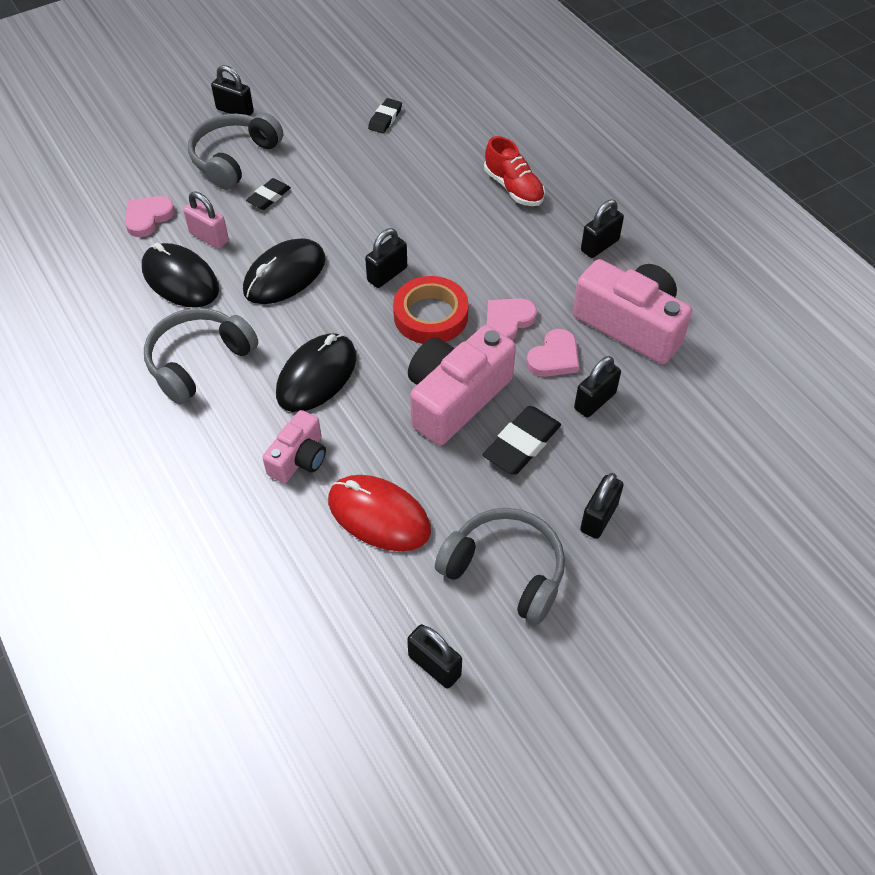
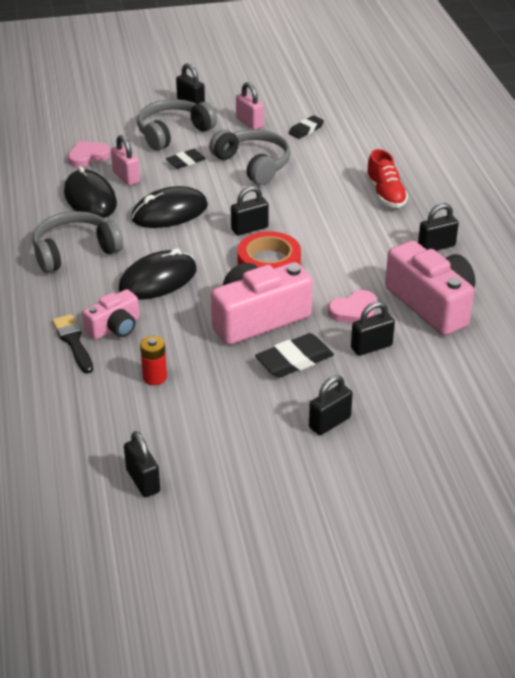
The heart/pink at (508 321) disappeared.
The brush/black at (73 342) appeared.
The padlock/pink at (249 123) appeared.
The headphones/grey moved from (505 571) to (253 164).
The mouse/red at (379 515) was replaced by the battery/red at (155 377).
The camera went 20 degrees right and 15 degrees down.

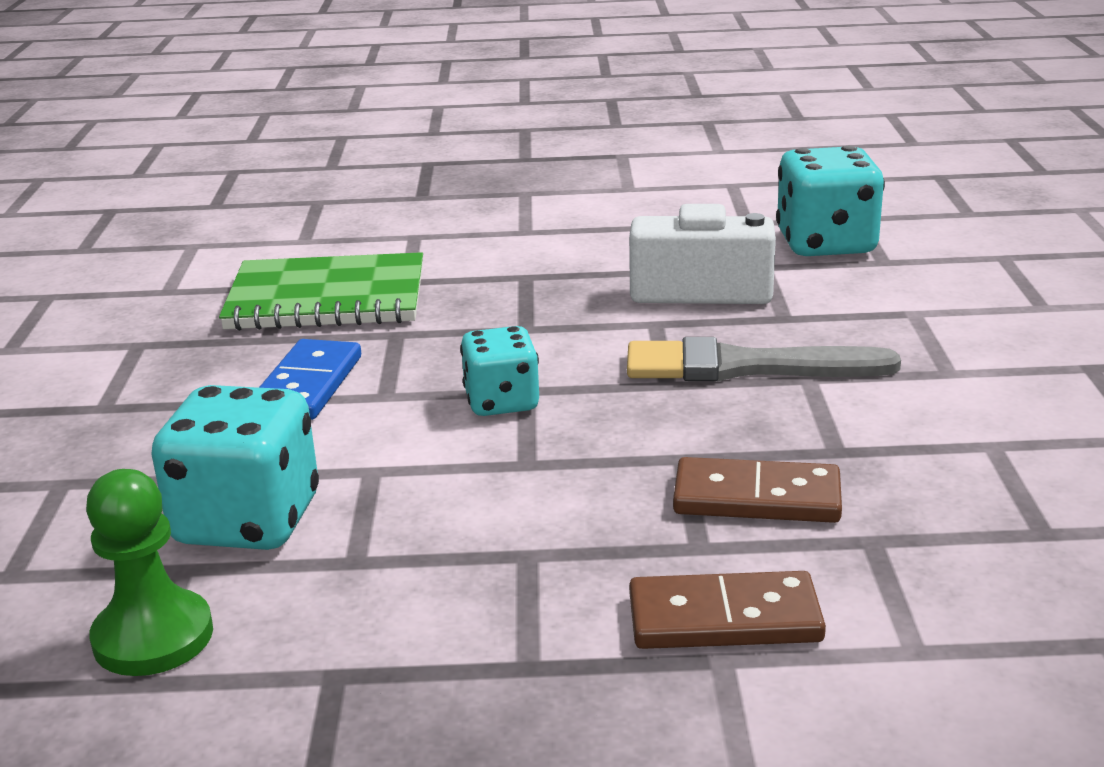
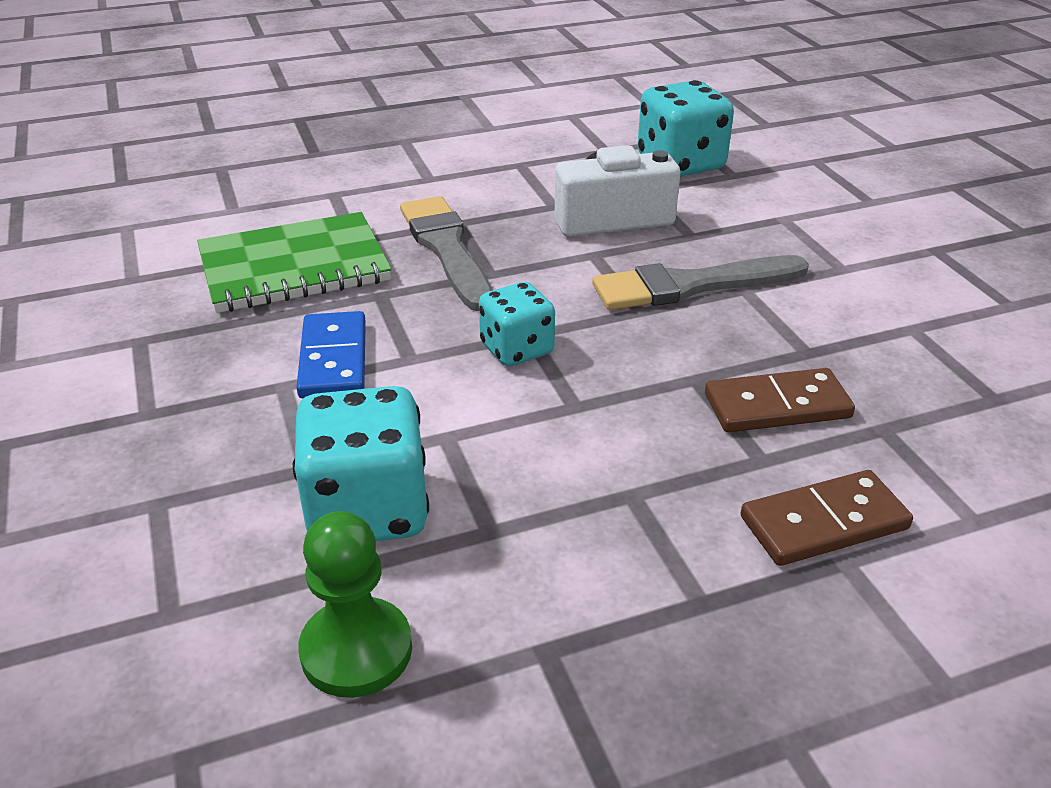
The brush/grey at (446 249) appeared.
The camera went 20 degrees left and 10 degrees up.

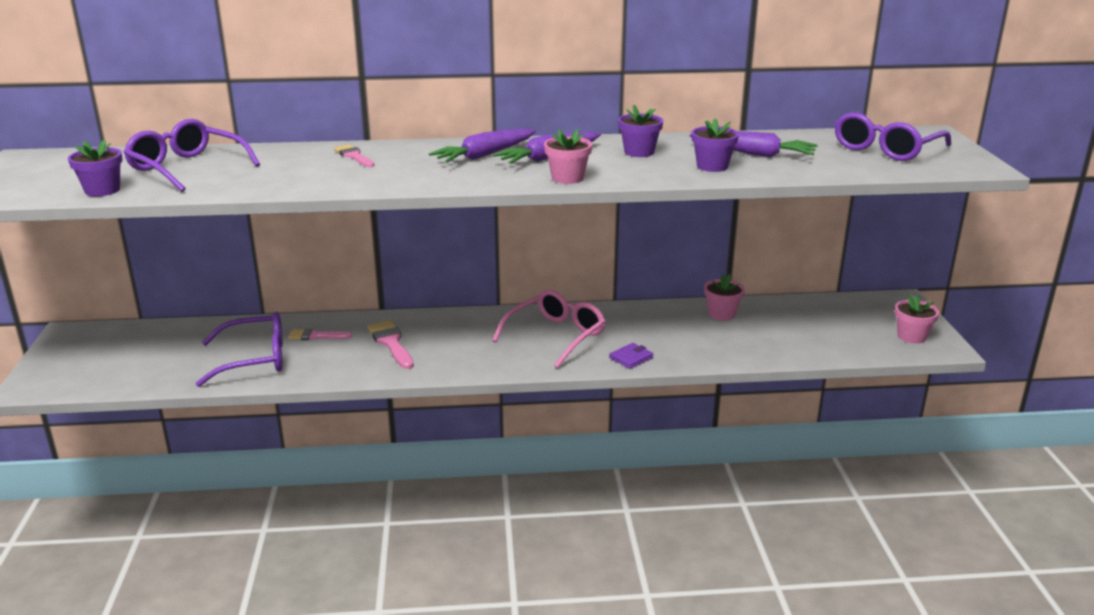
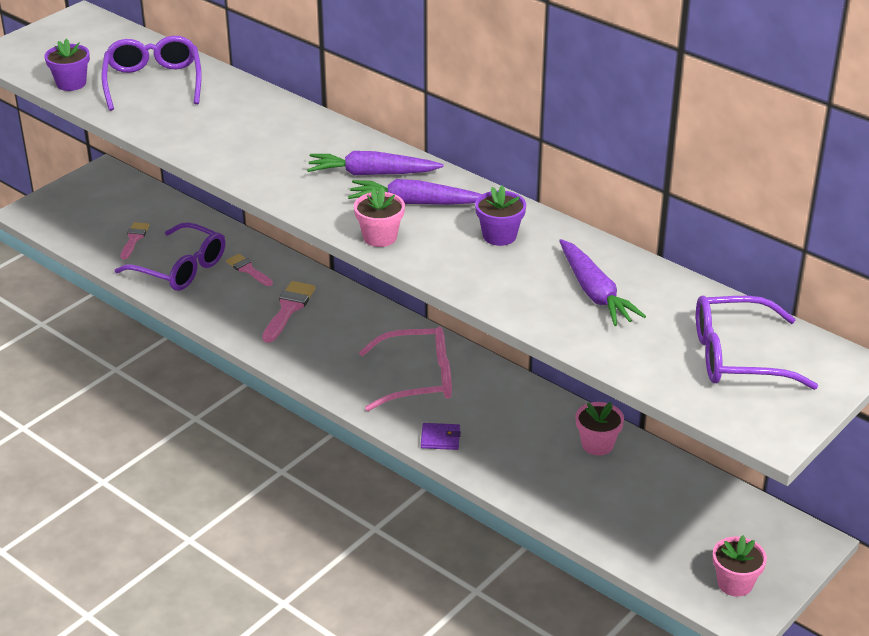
The flower pot/purple at (712 166) disappeared.
The brush/pink moved from (354 156) to (134 239).
The camera went 45 degrees right and 10 degrees up.

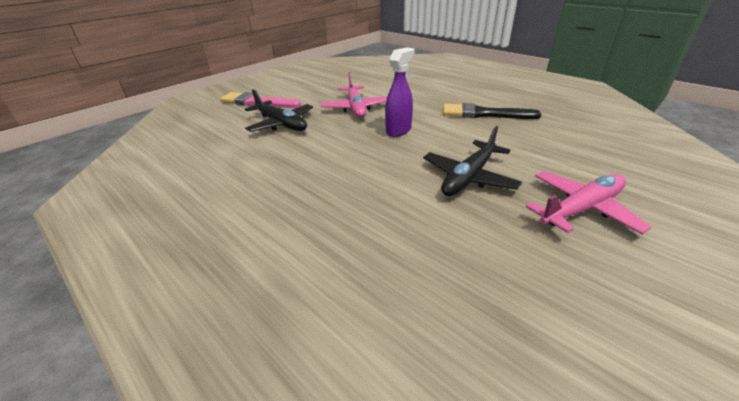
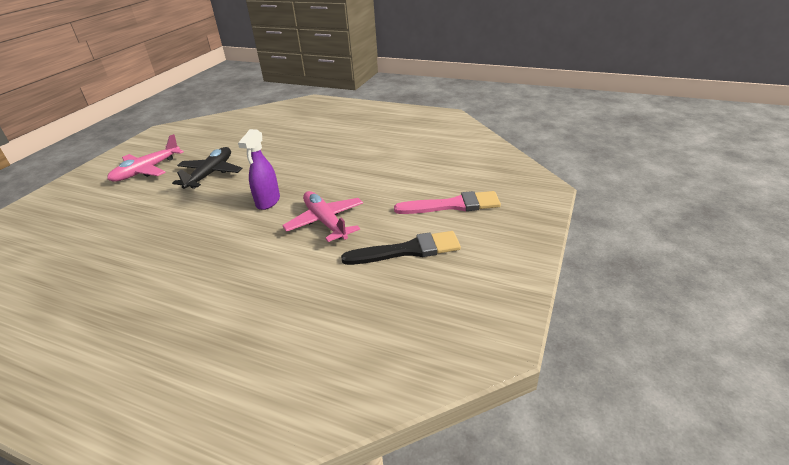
The plane/black at (281 124) disappeared.
The brush/black moved from (483 114) to (408 250).
The camera went 160 degrees right and 0 degrees up.

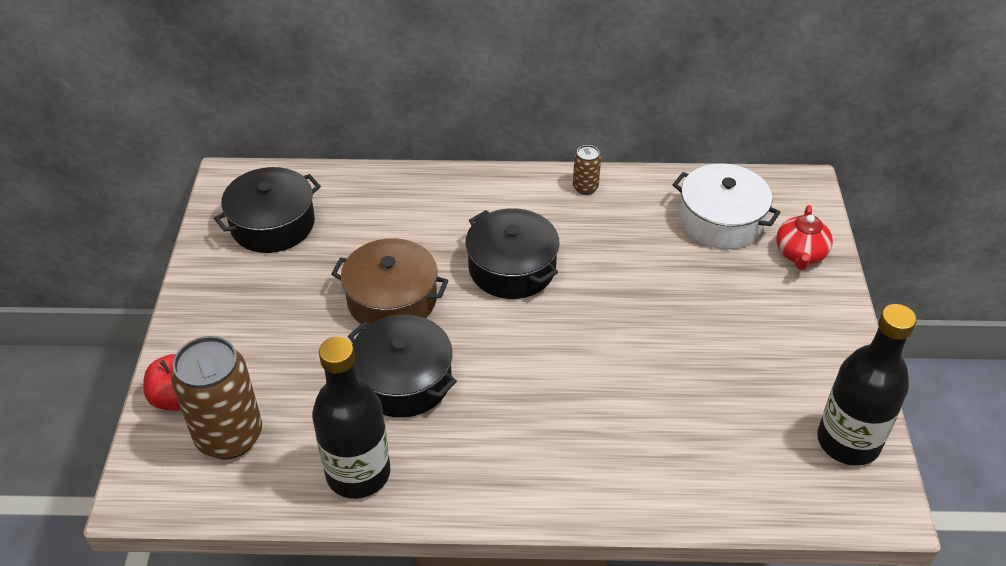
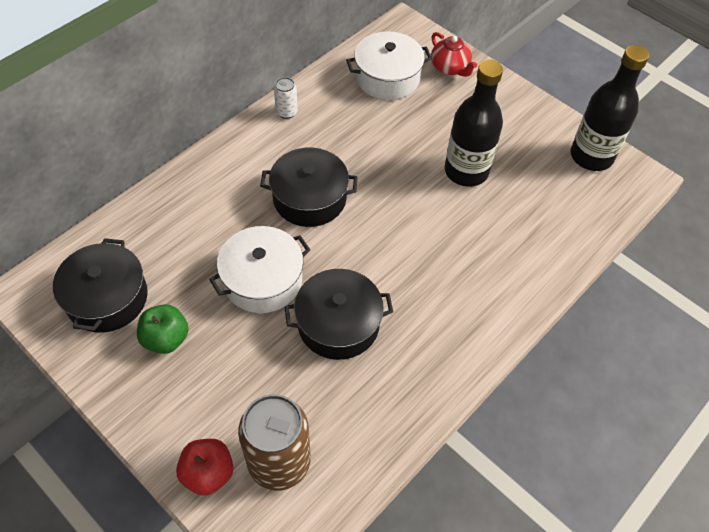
The apple/green at (166 339) appeared.
The bottle/black moved from (358 473) to (466 171).
The pot/brown at (392 299) became the pot/white at (262 280).
The can/brown at (585 187) became the can/white at (286 112).
The camera went 50 degrees left and 10 degrees up.

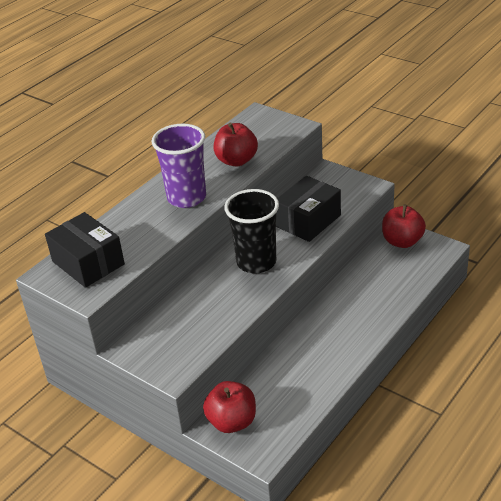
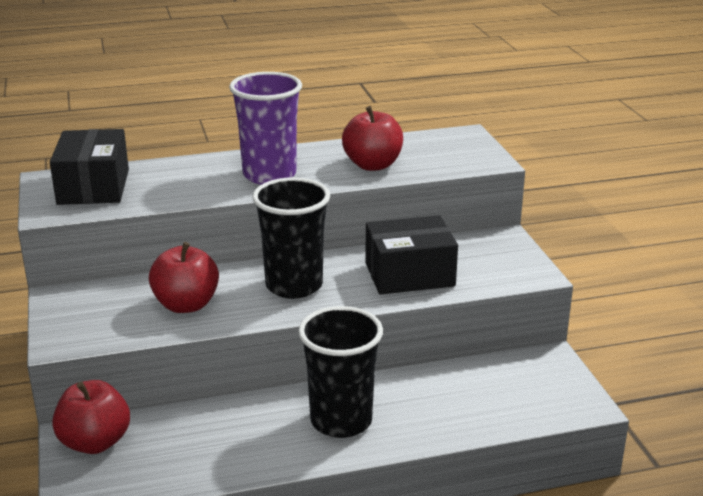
The cup/black at (341 421) appeared.
The apple/red moved from (402 241) to (186 305).
The camera went 35 degrees right and 10 degrees down.

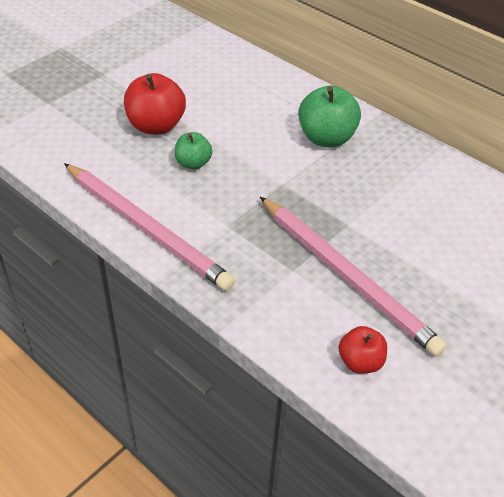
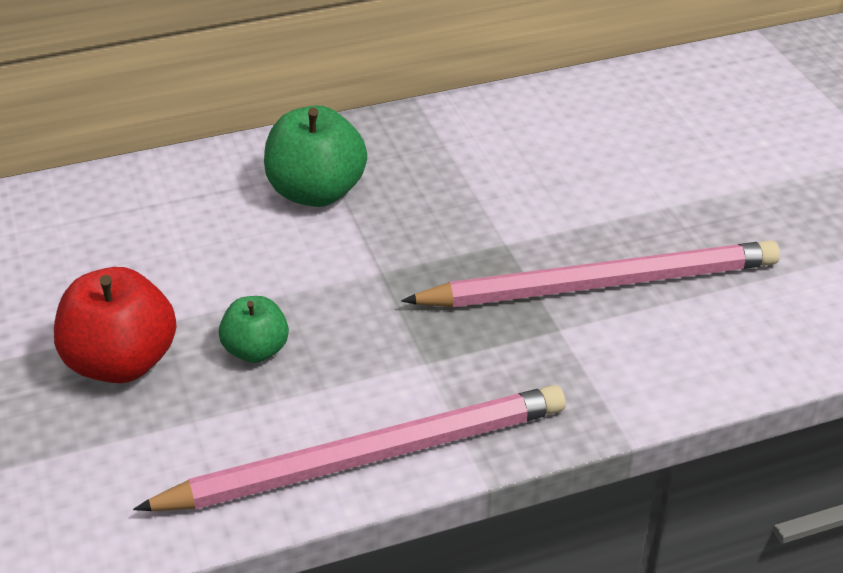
The apple/red at (360 362) disappeared.
The camera went 60 degrees left and 5 degrees down.

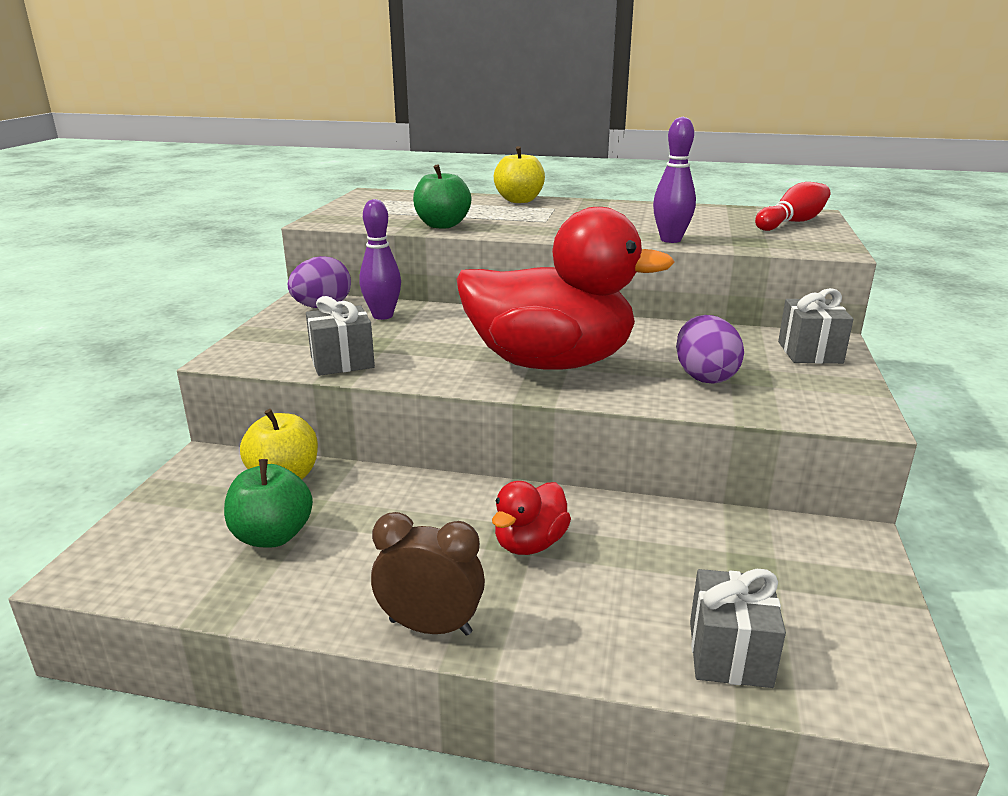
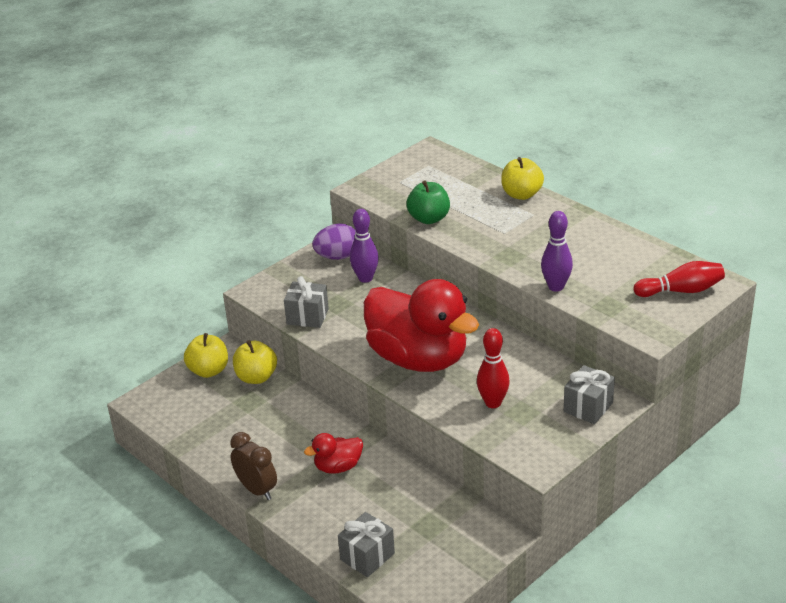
The apple/green at (272 536) disappeared.
The apple/yellow at (209 370) appeared.
The egg/purple at (704 377) was replaced by the bowling pin/red at (493 403).
The camera went 35 degrees right and 10 degrees up.

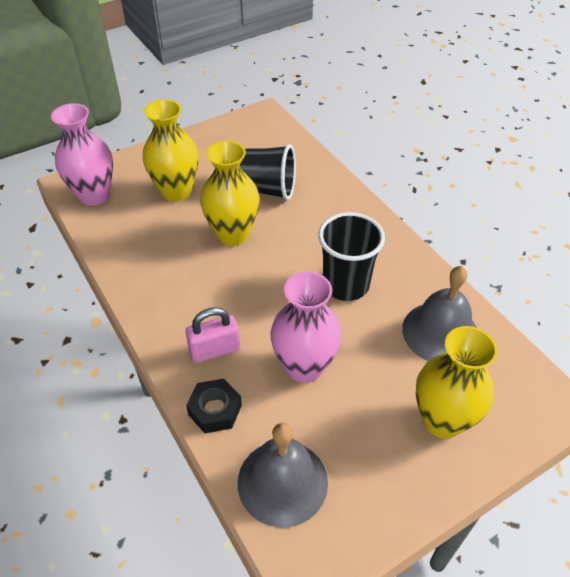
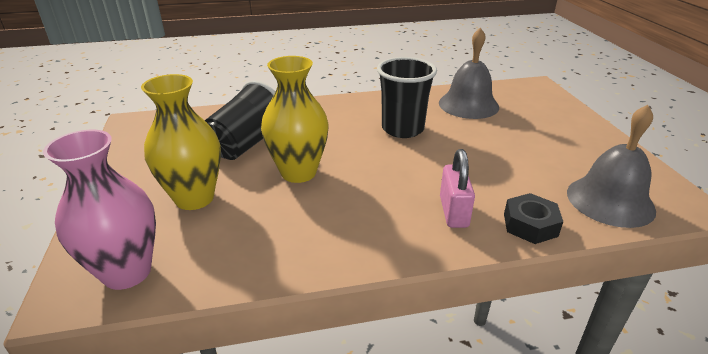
The vase/pink at (304 367) disappeared.
The vase/yellow at (442 420) disappeared.
The camera went 70 degrees left and 15 degrees down.

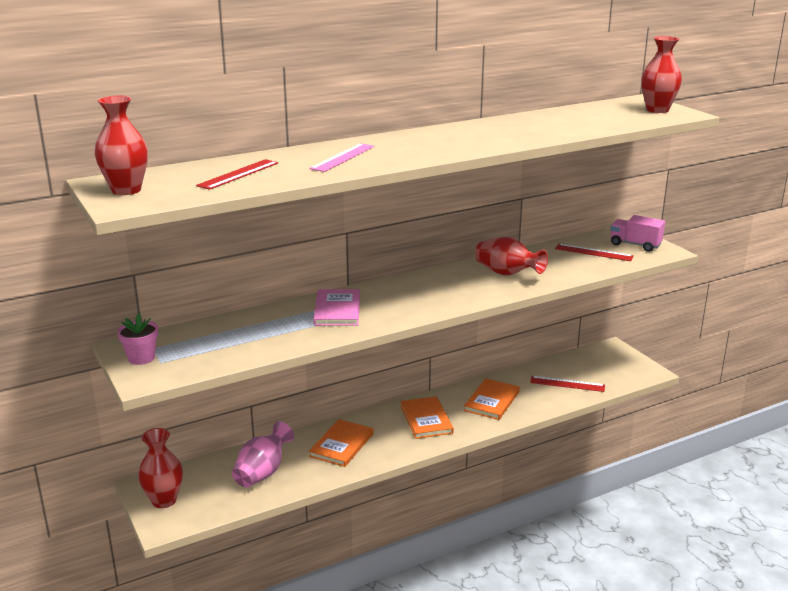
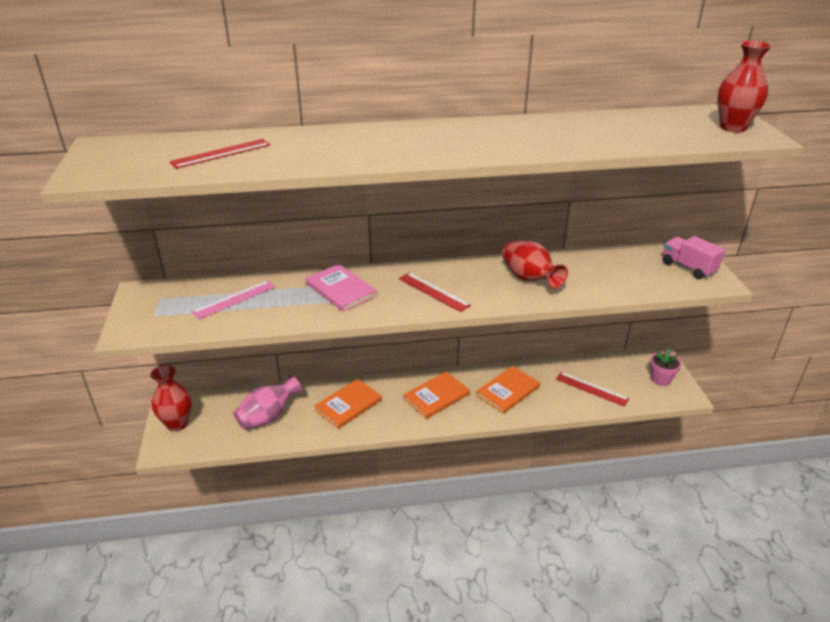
The vase/red at (126 190) disappeared.
The flower pot/pink moved from (141 358) to (661 379).
The ruler/pink moved from (343 157) to (234 299).
The ruler/red moved from (593 252) to (433 292).
The book/pink at (337 310) turned 60 degrees counterclockwise.
The book/orange at (426 419) turned 45 degrees clockwise.
The camera went 20 degrees right and 10 degrees up.

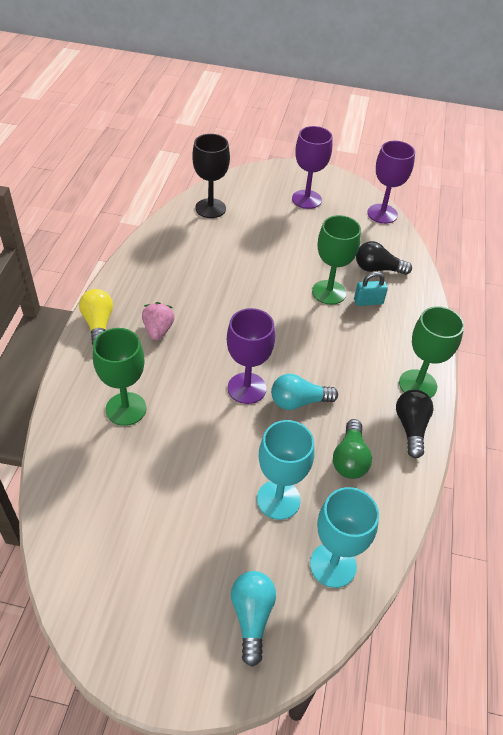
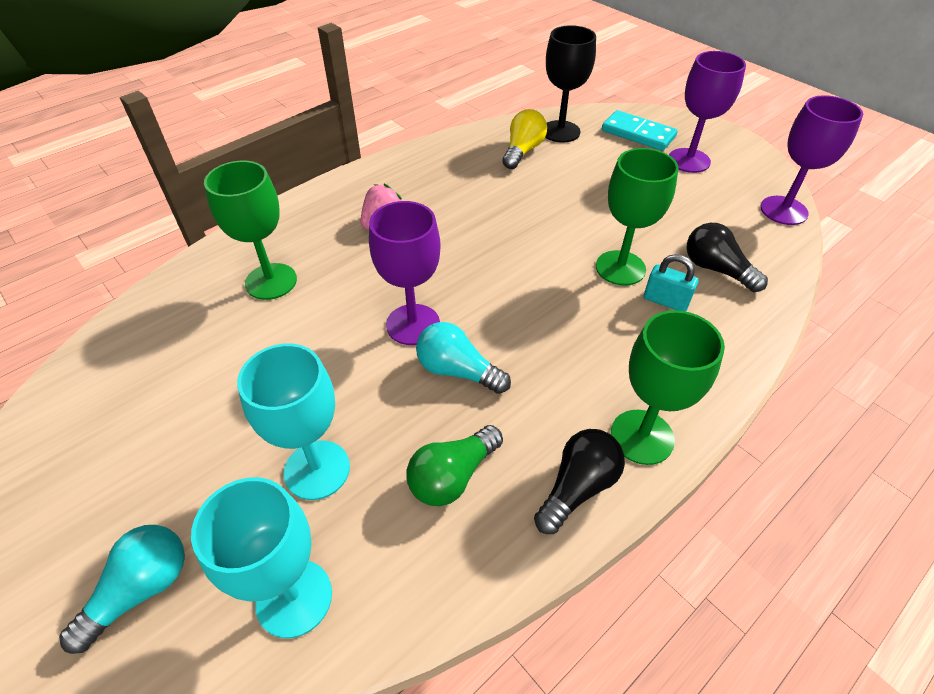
The domino/turquoise at (638 134) appeared.
The light bulb/yellow moved from (98 324) to (522 151).
The camera went 40 degrees right and 0 degrees up.

